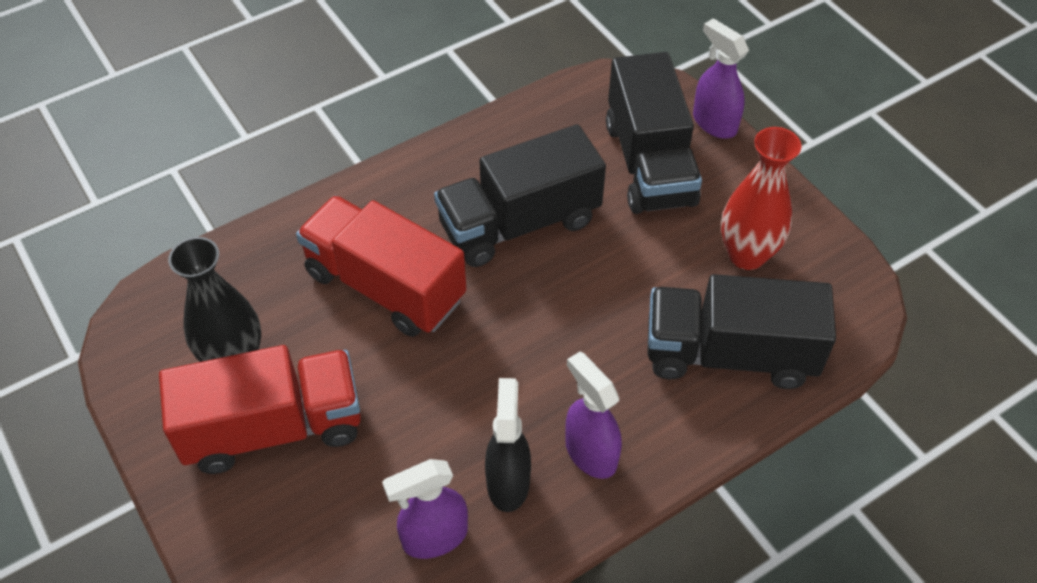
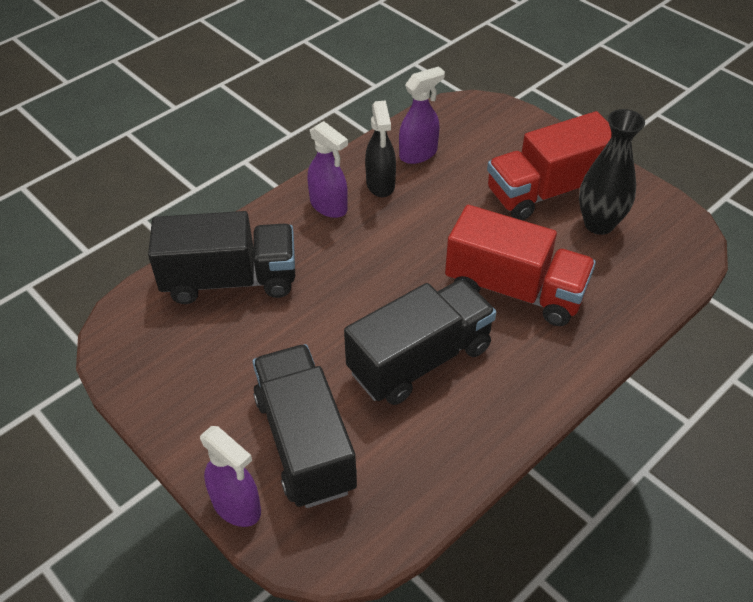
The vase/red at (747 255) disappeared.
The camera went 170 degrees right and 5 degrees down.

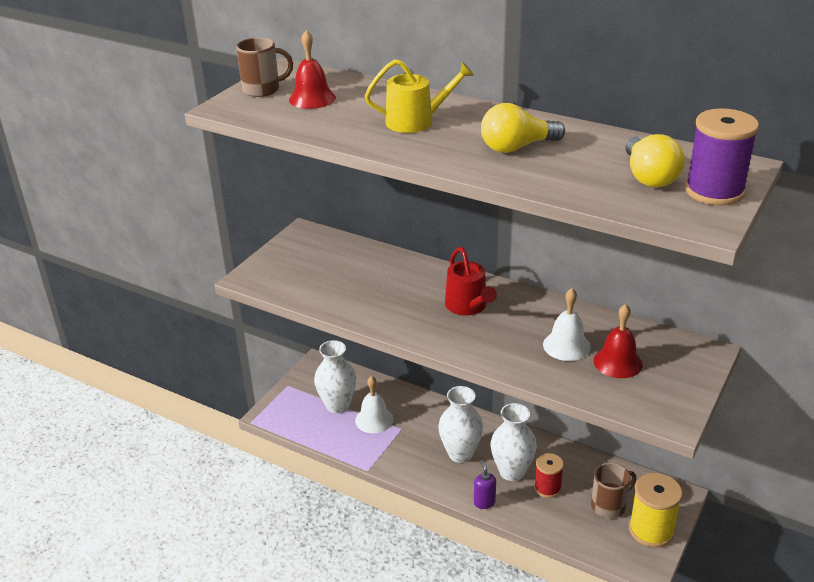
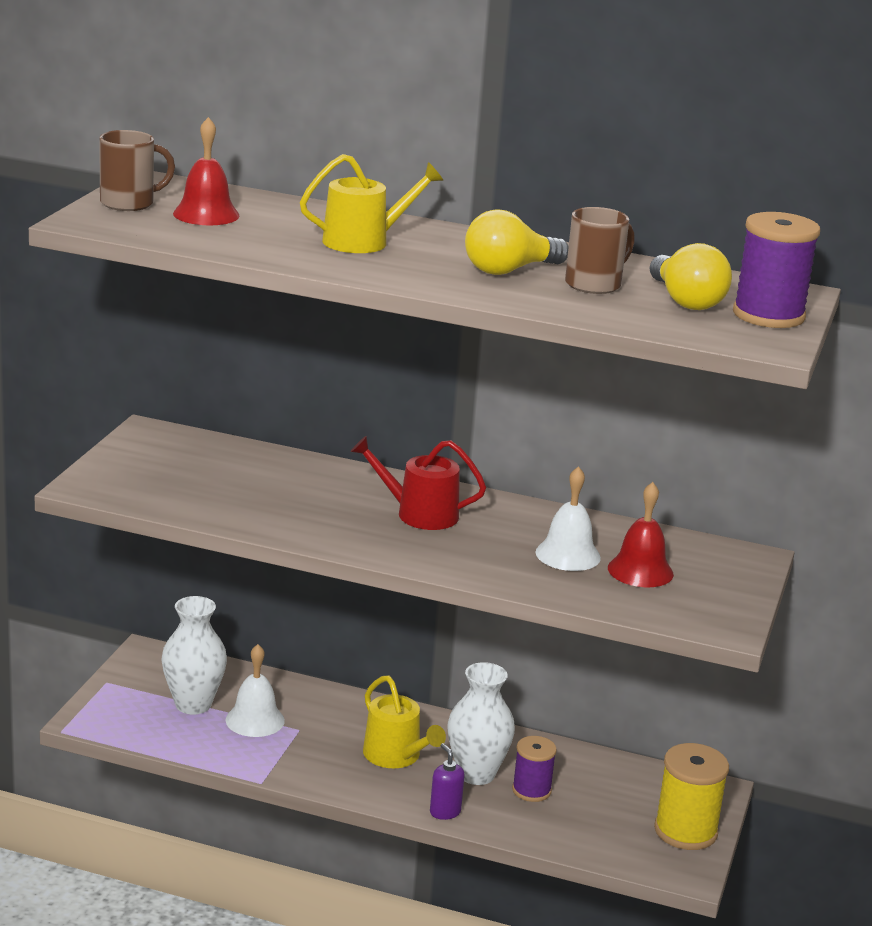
The mug/brown moved from (609 505) to (594 284).
The vase/white at (460 453) was replaced by the watering can/yellow at (396 756).
The spool/red at (547 488) became the spool/purple at (531 790).
The watering can/red at (468 306) turned 135 degrees clockwise.
The camera went 15 degrees left and 10 degrees down.

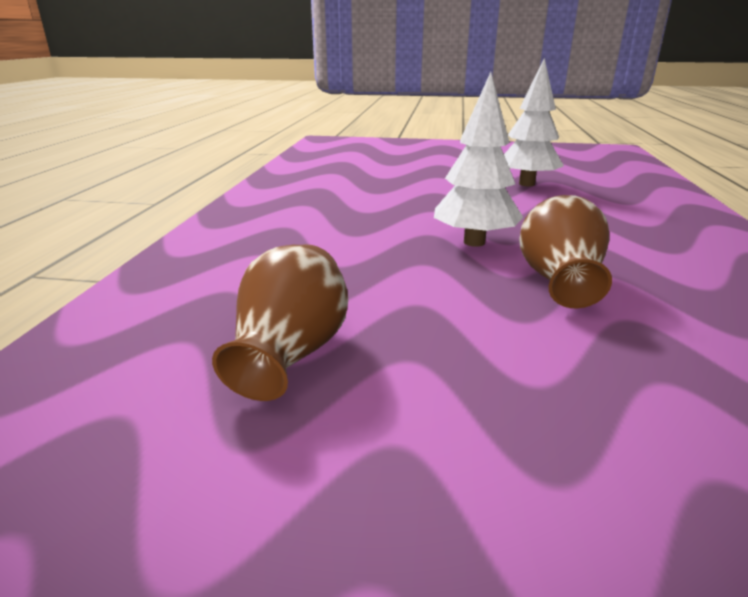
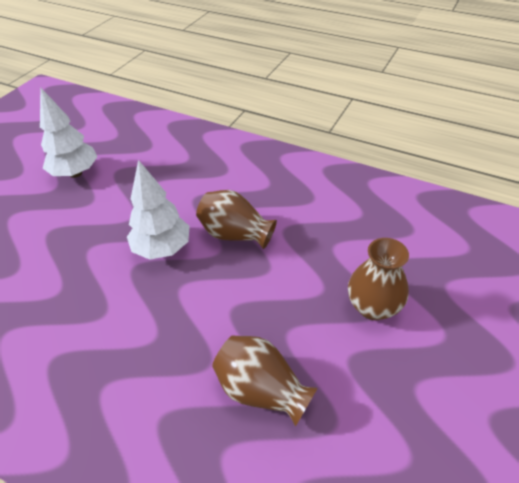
The vase/brown at (373 307) appeared.
The camera went 70 degrees left and 20 degrees up.

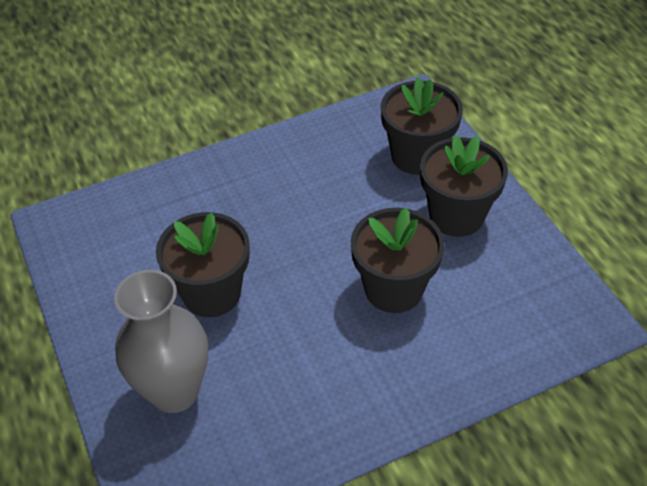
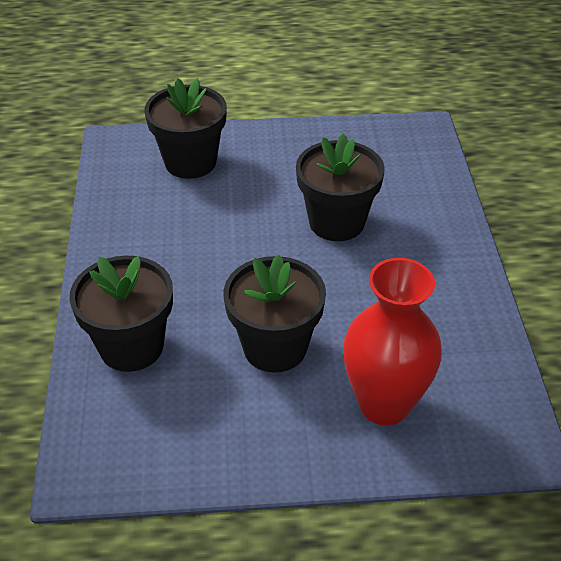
The flower pot/black moved from (456 216) to (131 346).
The vase/grey at (174 392) became the vase/red at (384 404).
The camera went 70 degrees left and 5 degrees down.

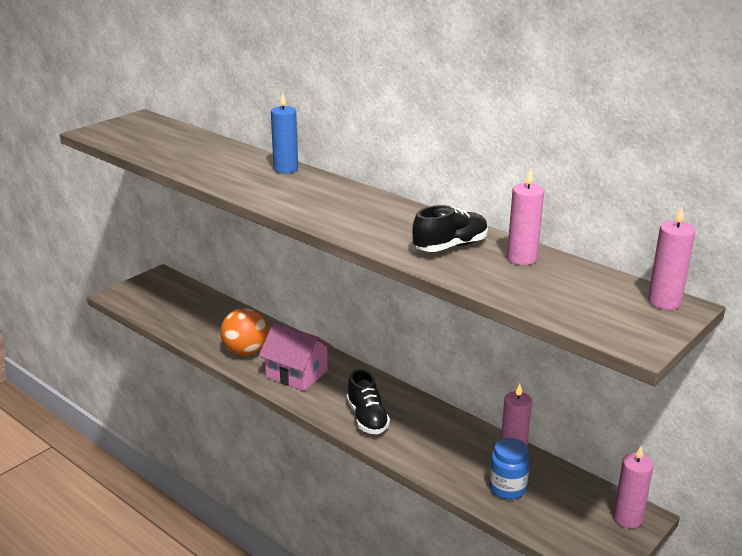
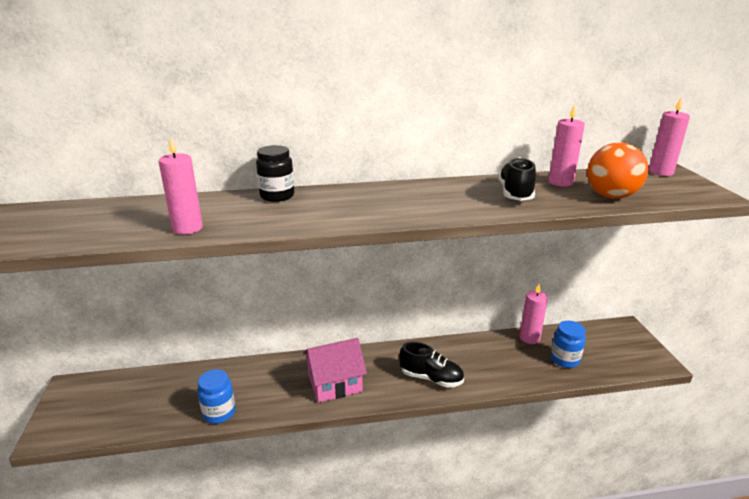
The jar/blue at (219 413) appeared.
The ball/orange moved from (246 352) to (611 196).
The candle/pink moved from (627 518) to (187 228).
The candle/blue at (286 169) was replaced by the jar/black at (277 196).
The camera went 50 degrees left and 0 degrees up.

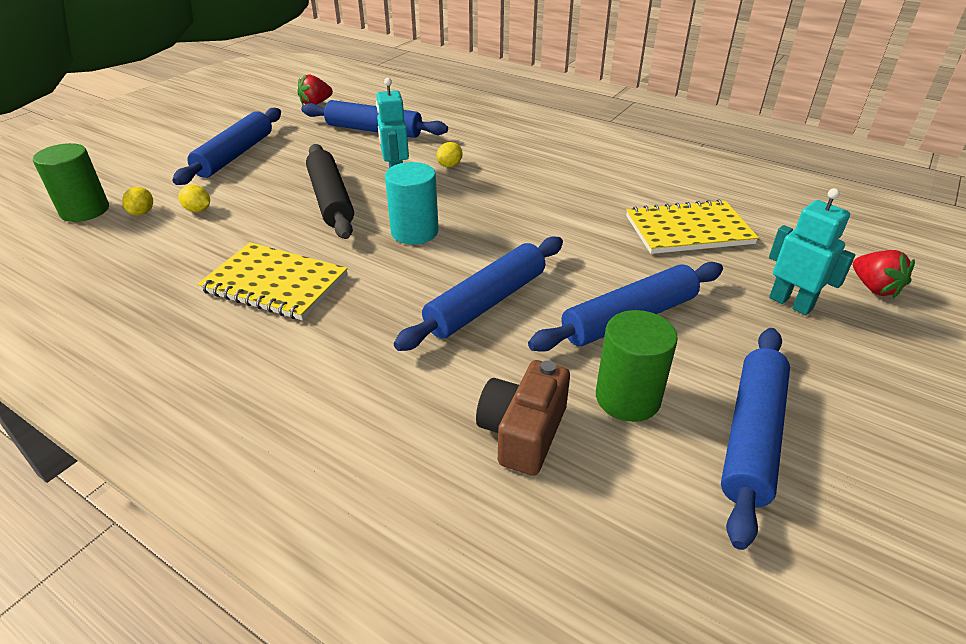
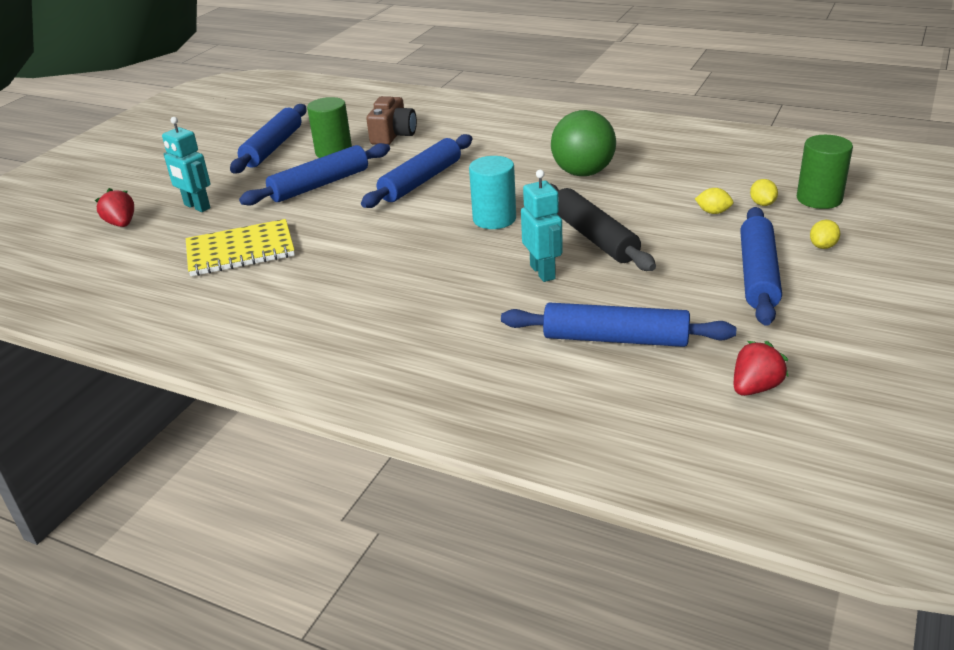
The lemon/yellow moved from (449 165) to (822 246).
The notebook/yellow at (275 283) was replaced by the ball/green at (583 173).
The camera went 175 degrees right and 5 degrees down.

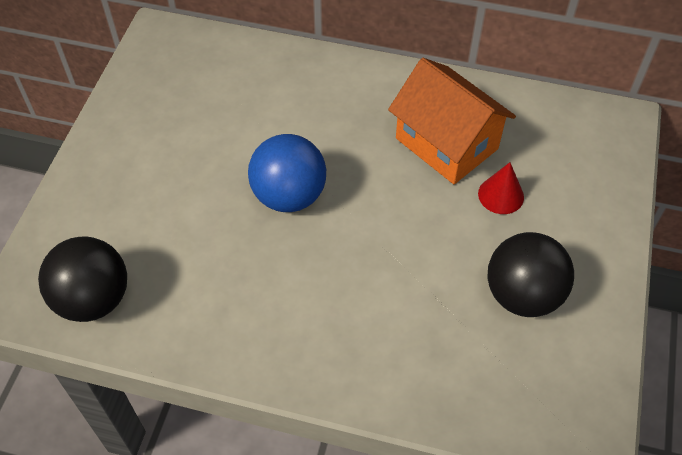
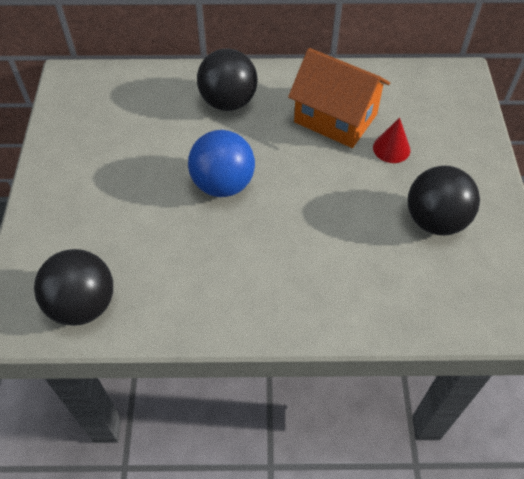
The ball/black at (228 102) appeared.
The camera went 15 degrees left and 0 degrees up.

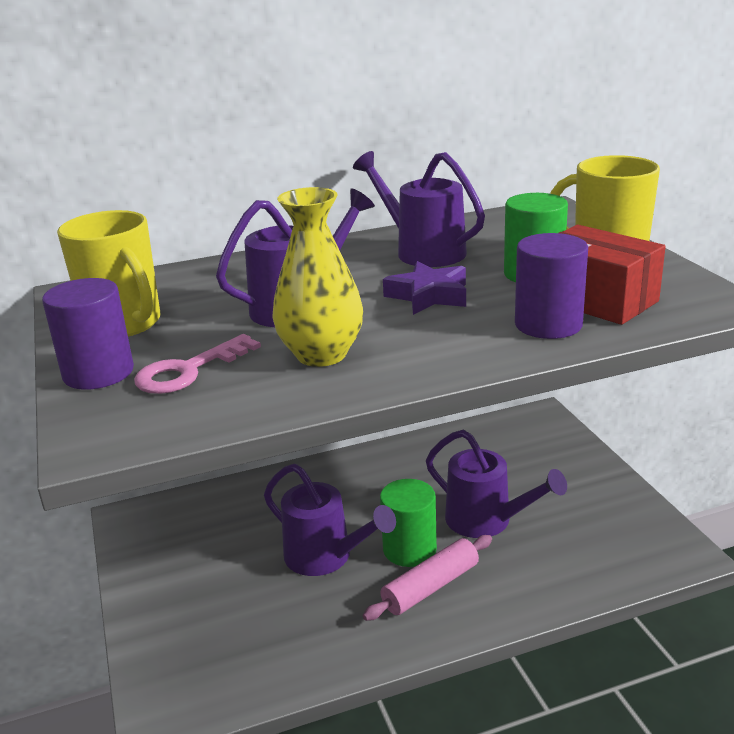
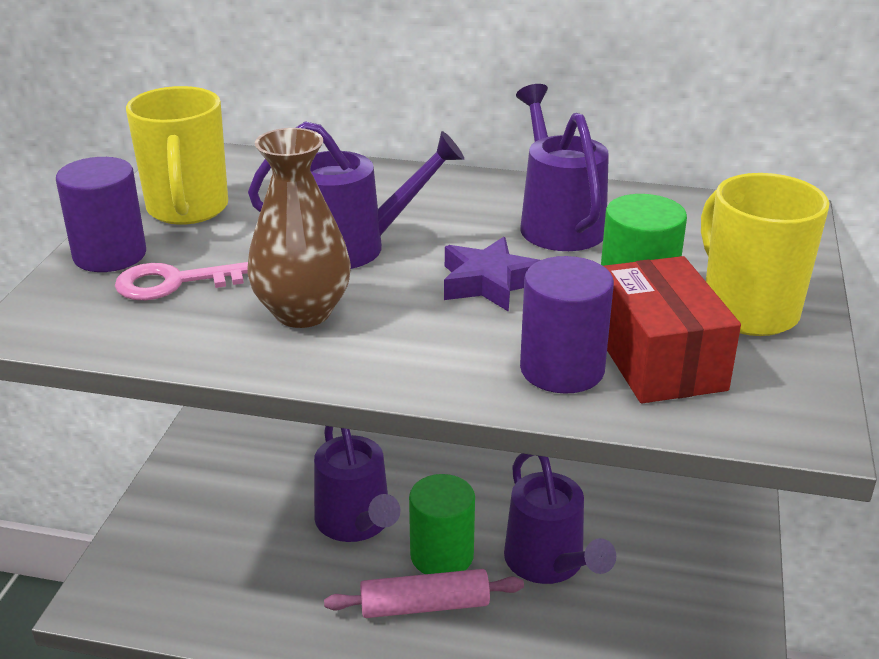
The vase/yellow at (321 354) became the vase/brown at (302 312).
The camera went 30 degrees right and 5 degrees up.

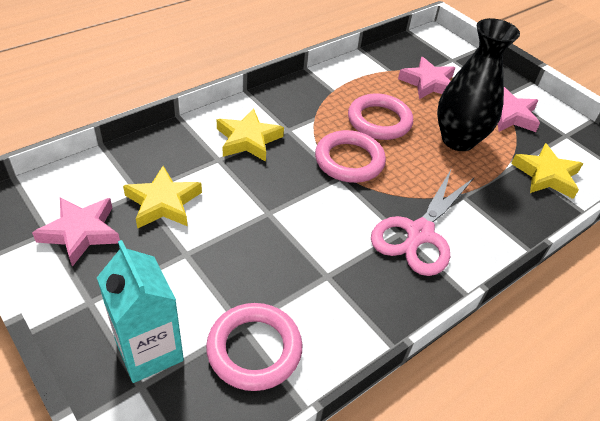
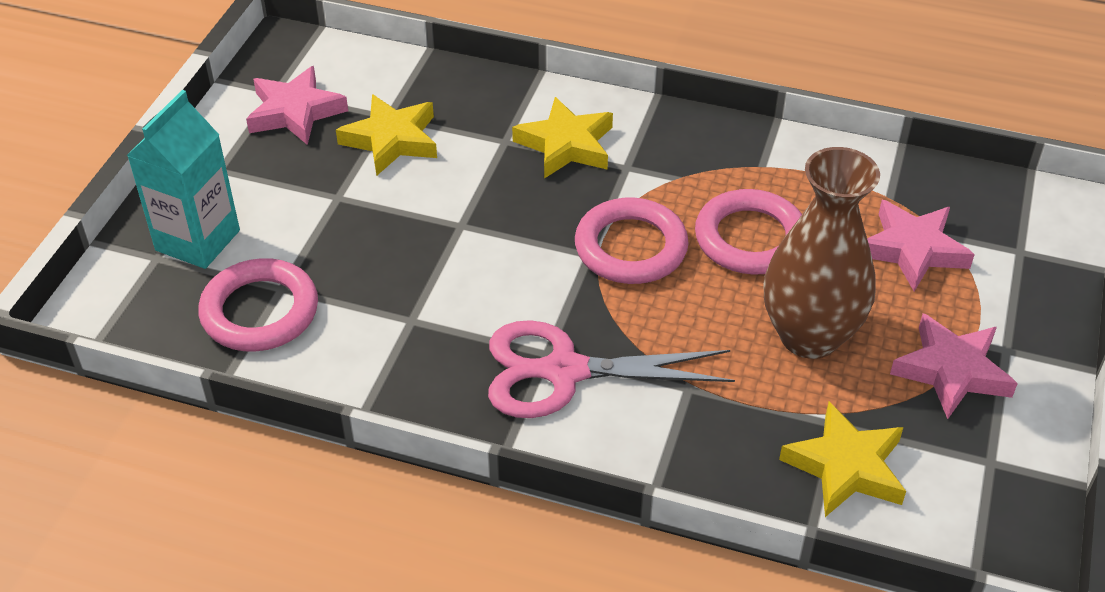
The vase/black at (458 140) became the vase/brown at (809 336).
The camera went 60 degrees right and 0 degrees up.

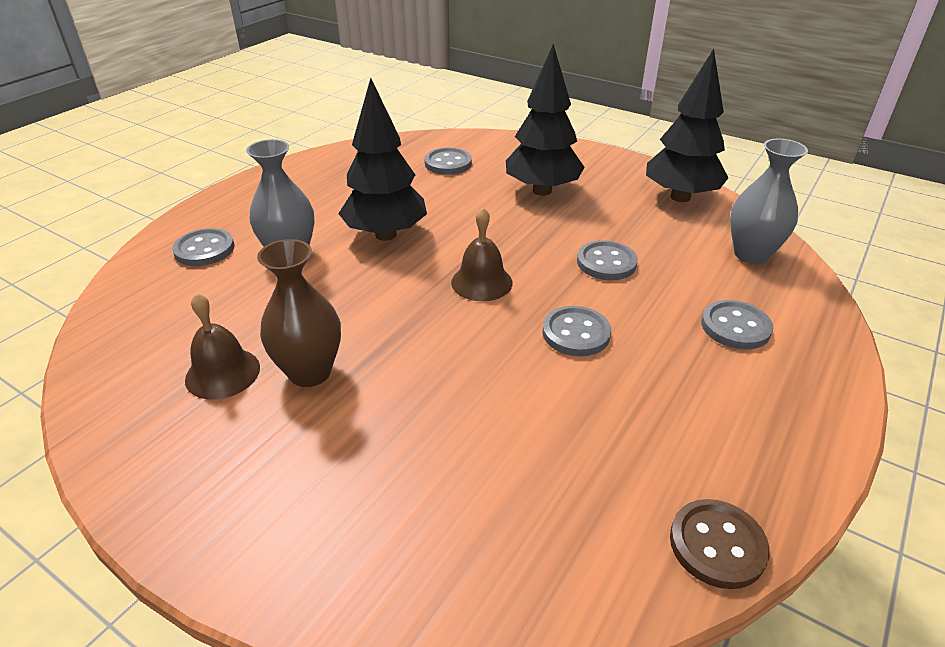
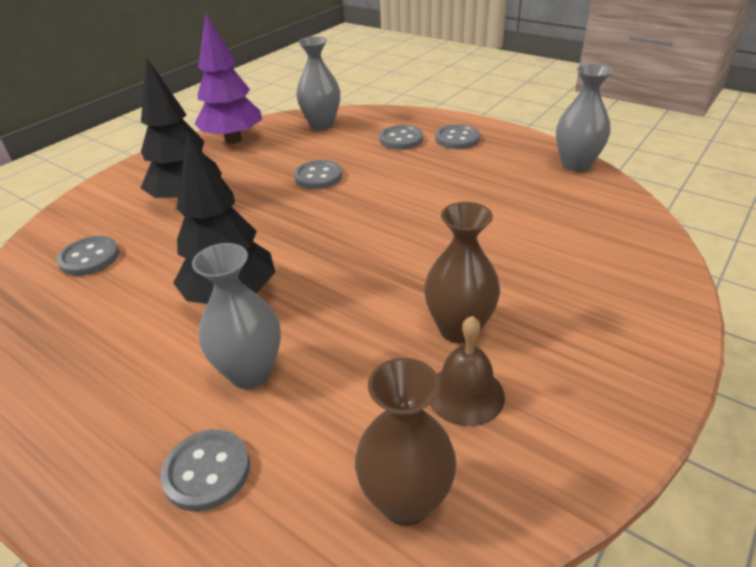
The bell/brown at (481 282) disappeared.
The vase/brown at (406 501) appeared.
The button/grey moved from (576 333) to (457 139).
The button/brown at (717 545) was replaced by the vase/grey at (576 165).
The tree/black at (680 197) became the tree/purple at (233 140).
The camera went 85 degrees left and 0 degrees up.

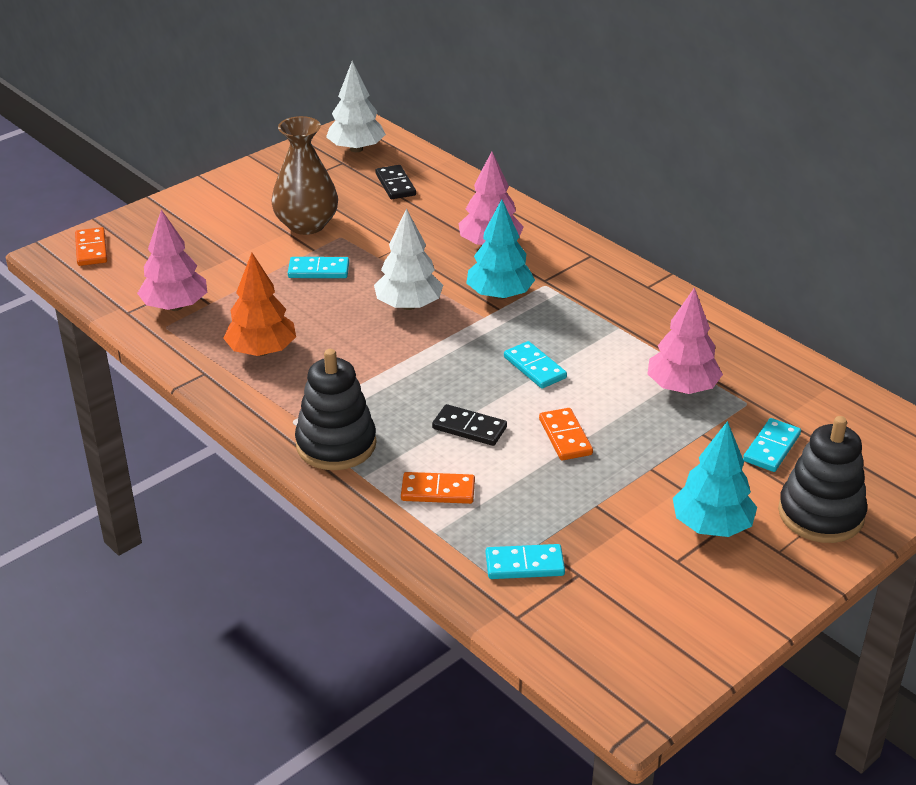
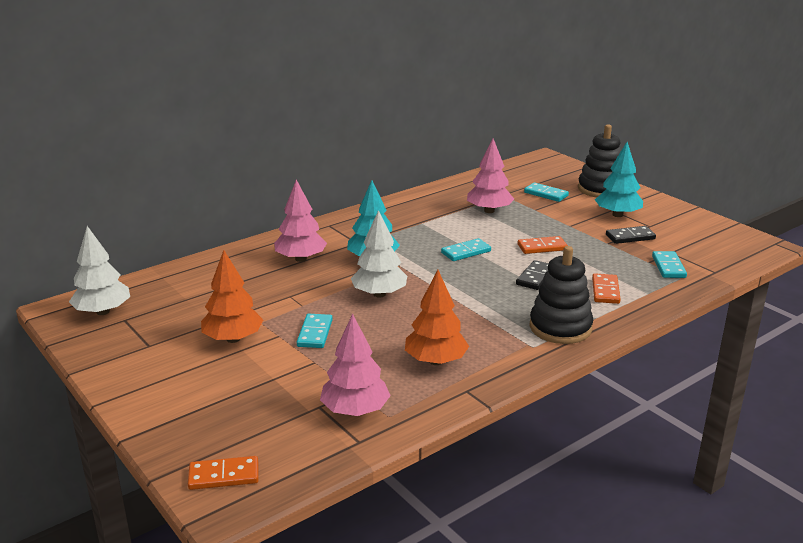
The domino/black moved from (395 185) to (630 237).
The vase/brown at (306 225) was replaced by the tree/orange at (233 339).
The camera went 85 degrees left and 10 degrees down.

